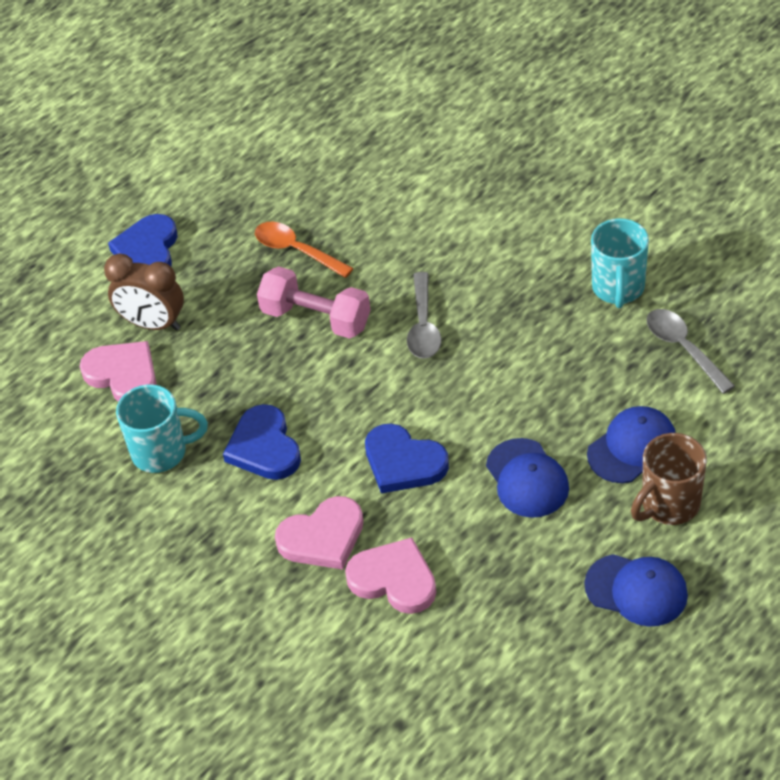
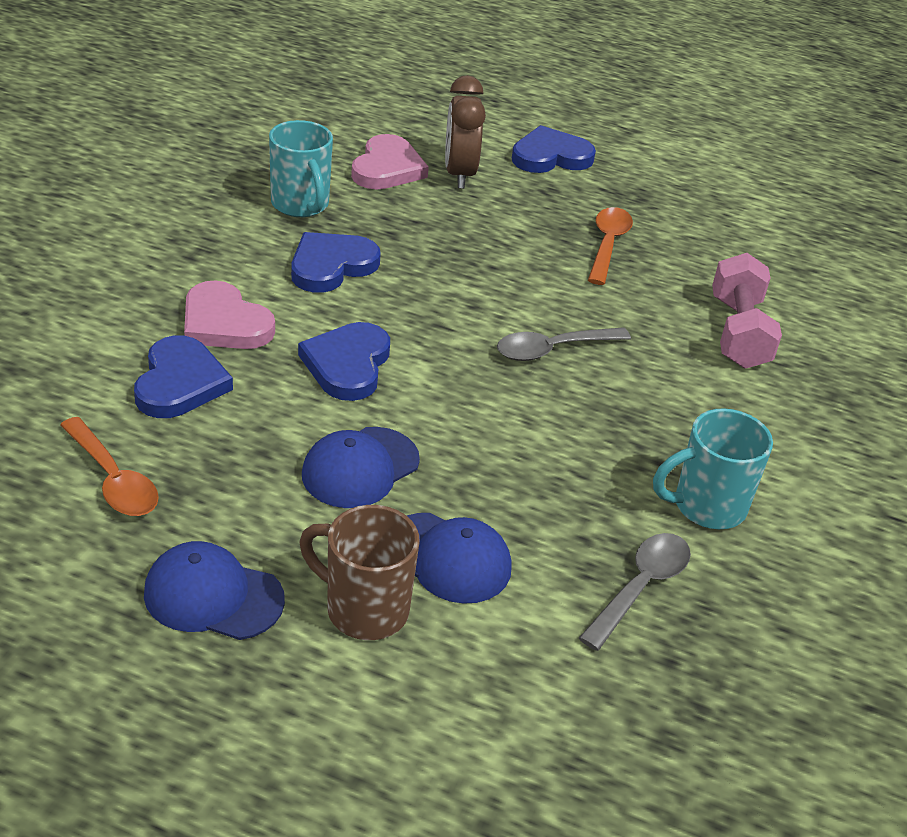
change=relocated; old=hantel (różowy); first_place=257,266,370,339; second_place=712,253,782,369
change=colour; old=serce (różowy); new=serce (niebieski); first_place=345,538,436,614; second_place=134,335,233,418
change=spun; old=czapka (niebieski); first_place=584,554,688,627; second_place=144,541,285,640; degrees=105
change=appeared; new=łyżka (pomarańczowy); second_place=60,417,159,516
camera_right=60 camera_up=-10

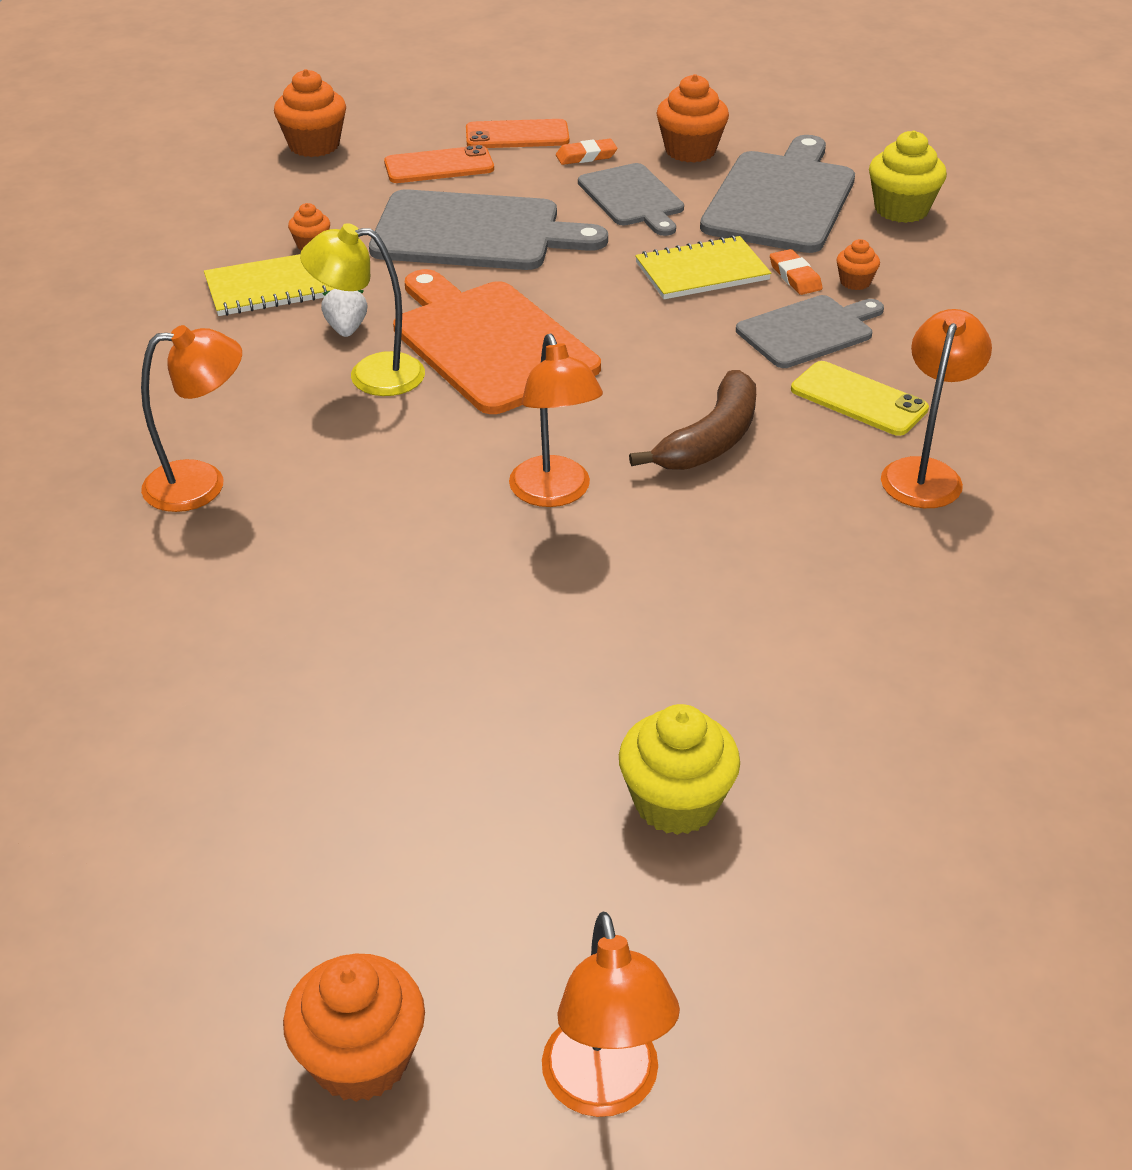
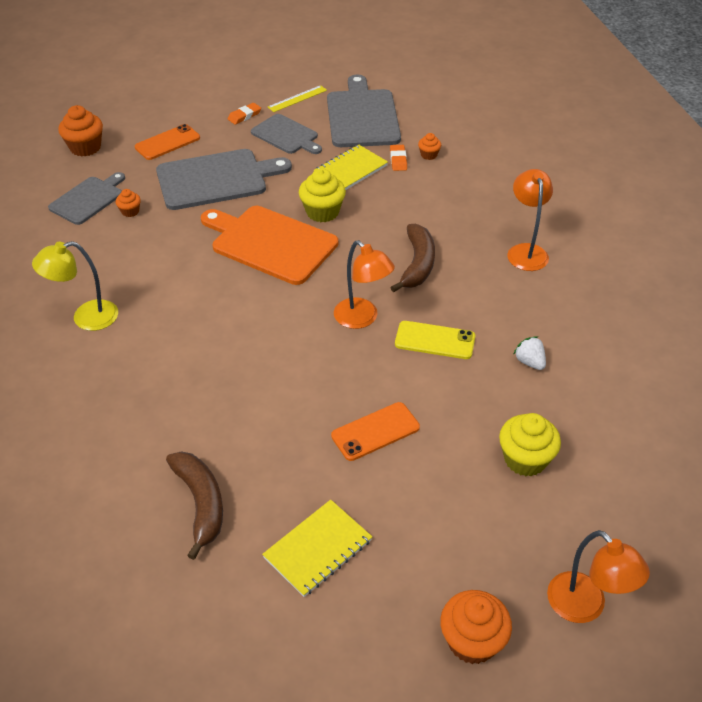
change=missing; old=lampka (pomarańczowy); first_place=141,325,242,512
change=relocated; old=zeszyt (żółty); first_place=204,254,334,316; second_place=262,500,372,597
change=relocated; old=lampka (żółty); first_place=300,223,425,396; second_place=32,241,118,331
change=relocated; old=truskawka (biały); first_place=321,289,367,337; second_place=514,336,546,370
change=relocated; old=telefon (pomarańczowy); first_place=466,119,569,148; second_place=331,402,420,461
change=exchanged; old=muffinka (pomarańczowy); new=linijka (żółty); first_place=656,74,729,163; second_place=268,85,327,112
change=relocated; old=deska do krojenia (szary); first_place=736,295,884,368; second_place=48,172,125,225
change=spun; old=gumka do mazania (pomarańczowy); first_place=770,249,823,295; second_place=390,145,407,171; degrees=45
change=relocated; old=telefon (żółty); first_place=791,361,929,436; second_place=395,321,475,359
change=relocated; old=muffinka (żółty); first_place=869,130,947,223; second_place=299,168,346,222
change=appeared; new=banan (brązowy); second_place=166,451,223,560
camera_right=-25 camera_up=5

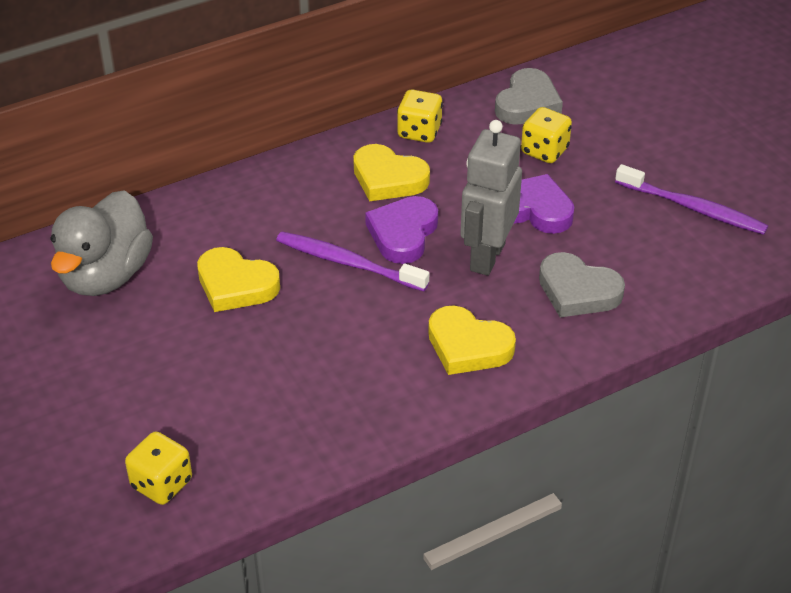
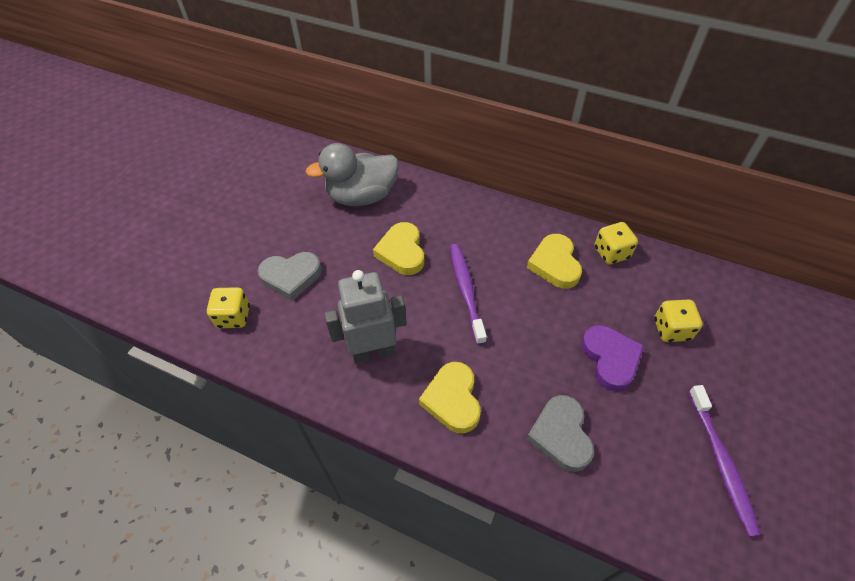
change=missing; old=serce (fioletowy); first_place=365,196,438,264
change=relocated; old=robot (szary); first_place=460,120,522,276; second_place=324,270,407,364
change=relocated; old=serce (szary); first_place=495,68,563,125; second_place=258,252,322,301
camera_right=55 camera_up=10

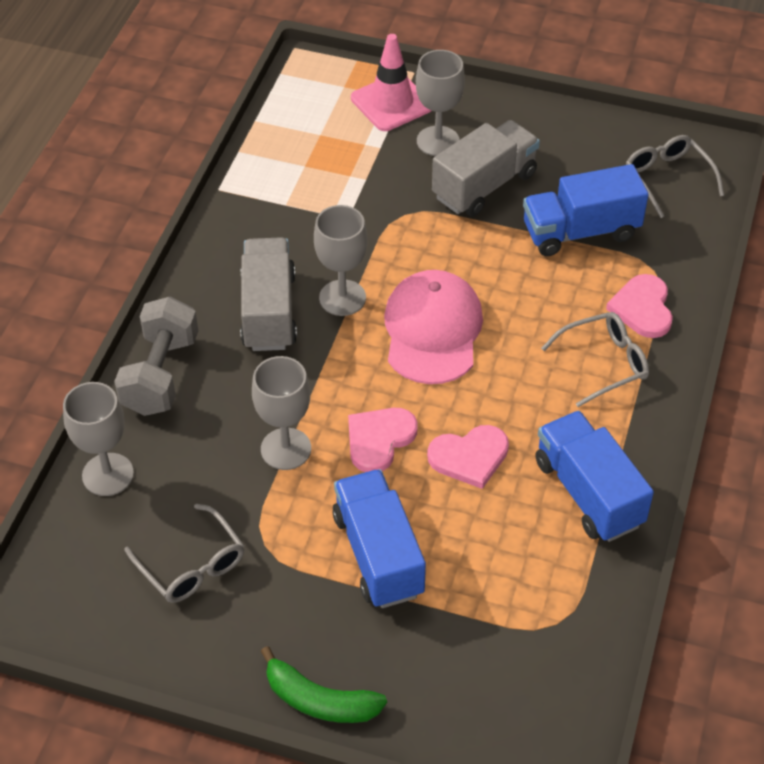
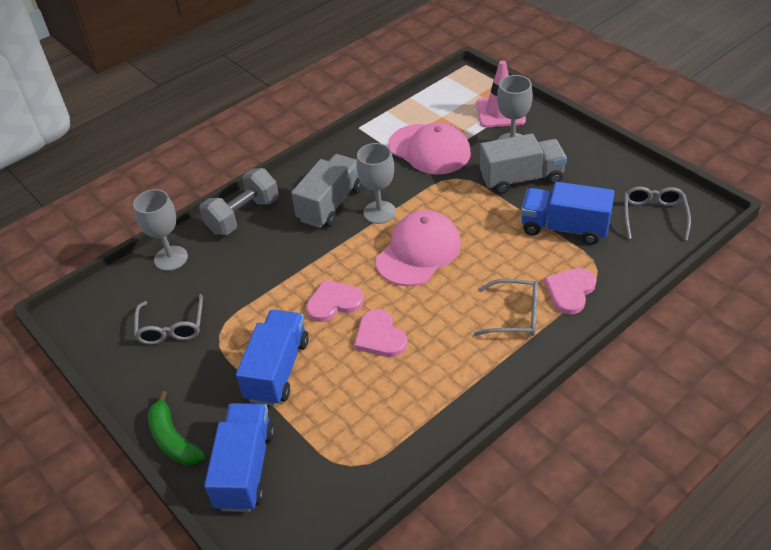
change=missing; old=kielich (szary); first_place=252,356,311,470
change=spun; old=serce (różowy); first_place=427,425,509,489; second_place=354,309,407,357; degrees=45
change=relocated; old=ciężarówka (niebieski); first_place=535,411,654,542; second_place=204,403,275,512
change=appeared; new=czapka (różowy); second_place=388,122,471,174
camera_right=35 camera_up=-5

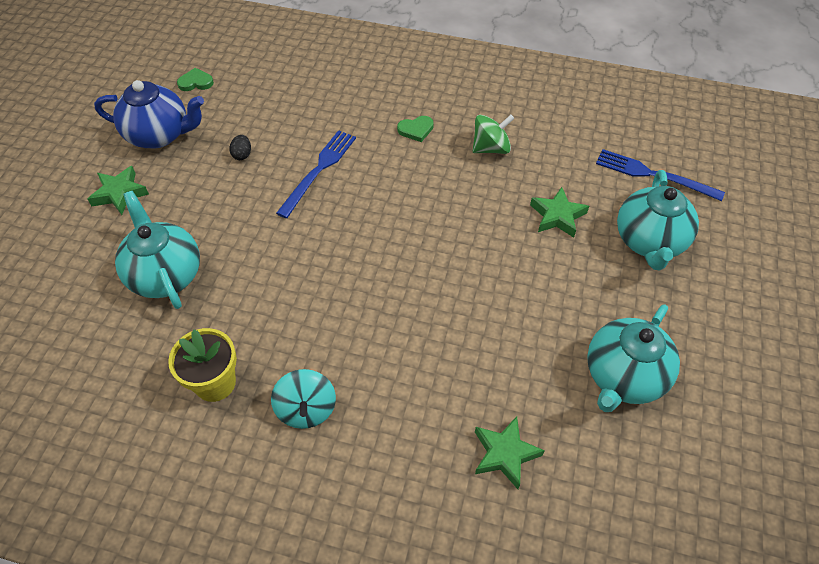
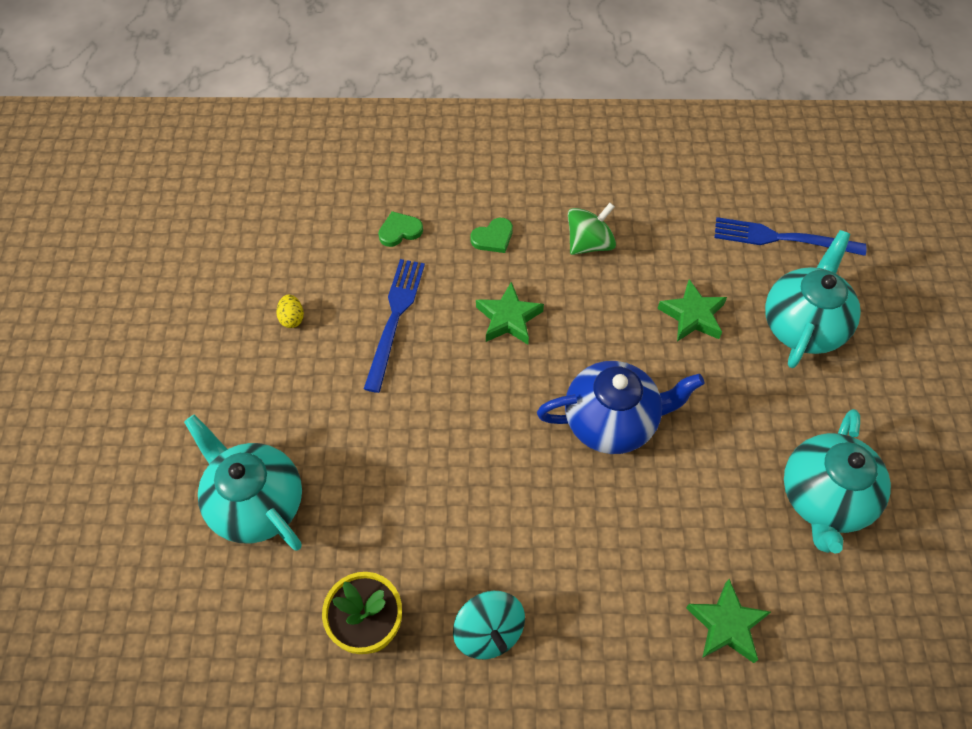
change=relocated; old=gwiazda (zielony); first_place=88,166,149,215; second_place=476,282,544,344
change=relocated; old=imbryk (niebieski); first_place=94,80,204,148; second_place=537,361,704,454
change=relocated; old=serce (zielony); first_place=177,68,214,91; second_place=378,211,423,247
change=colour; old=jajko (czarny); new=jajko (żółty); first_place=229,135,251,160; second_place=276,294,304,328
change=spun; old=imbryk (turkusowy); first_place=617,170,699,271; second_place=765,230,861,368; degrees=-150
camera_right=-15 camera_up=5

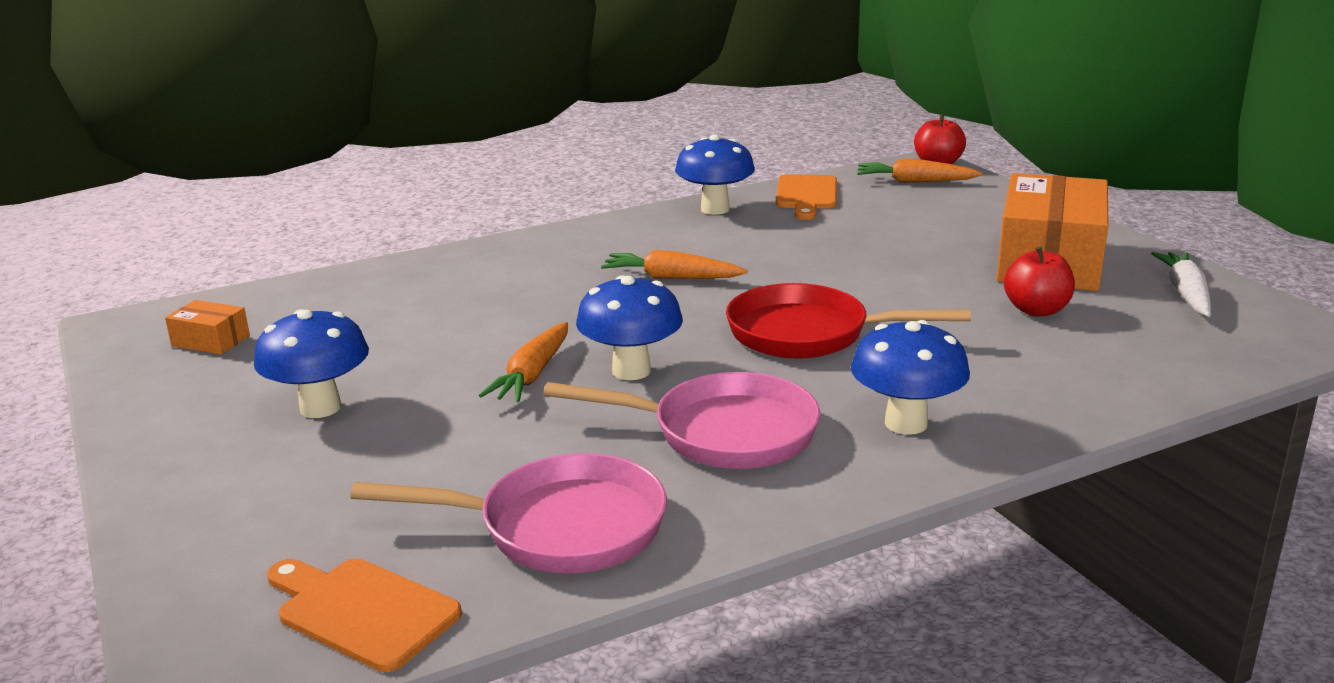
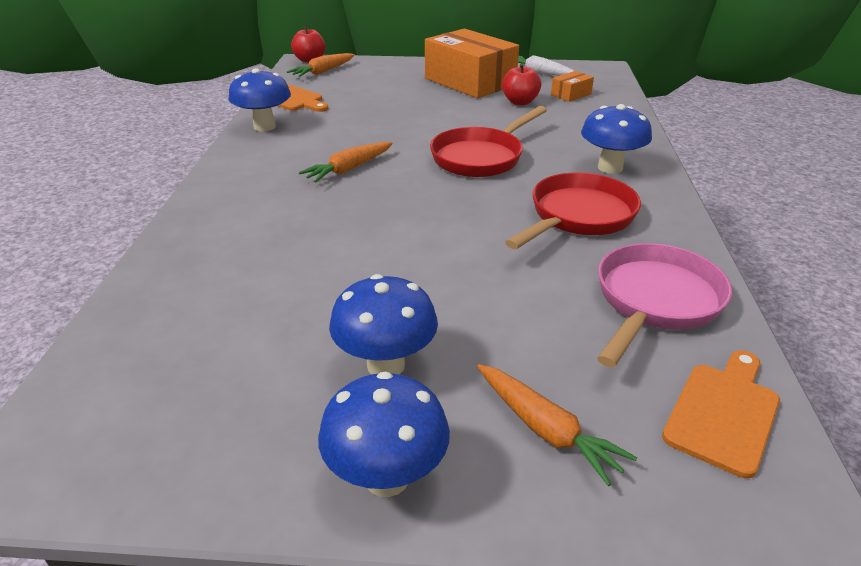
change=relocated; old=pudełko (pomarańczowy); first_place=165,300,250,355; second_place=551,71,594,102
change=spun; old=deska do krojenia (pomarańczowy); first_place=267,559,462,672; second_place=662,350,780,478; degrees=150
change=relocated; old=marchewka (pomarańczowy); first_place=479,322,568,402; second_place=477,364,637,486
change=colour; old=patelnia (różowy); new=patelnia (czerwony); first_place=543,372,820,469; second_place=505,172,641,249
change=relocated; old=grzyb (niebieski); first_place=576,275,683,380; second_place=318,372,450,497
camera_right=-60 camera_up=10

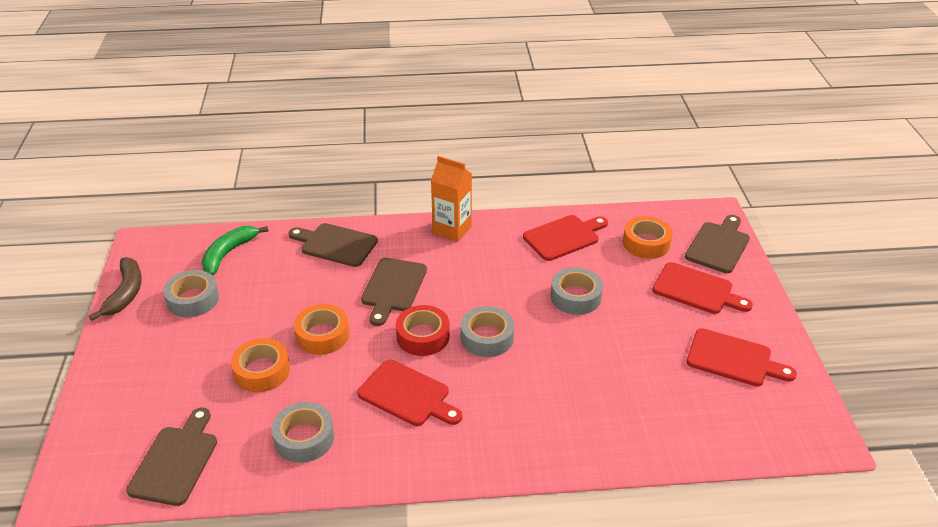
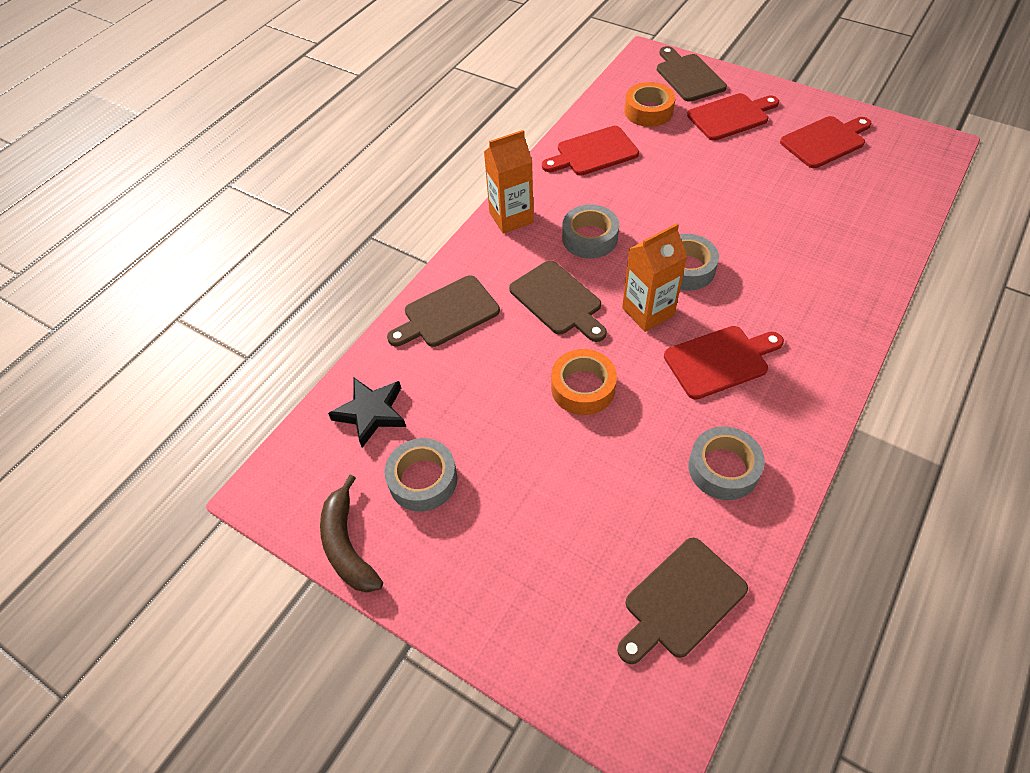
change=spun; old=banan (brązowy); first_place=89,257,142,321; second_place=320,475,383,593; degrees=-150
change=spun; old=deska do krojenia (brązowy); first_place=126,408,217,506; second_place=617,538,748,664; degrees=-90
change=exchanged; old=banan (zielony); new=gwiazda (czarny); first_place=202,226,269,276; second_place=328,378,406,448
change=missing; old=taśma klejąca (pomarańczowy); first_place=231,338,290,392
change=exchanged; old=taśma klejąca (czerwony); new=karton mleka (pomarańczowy); first_place=396,305,450,356; second_place=622,223,688,332
change=spun; old=deska do krojenia (czerwony); first_place=523,215,608,261; second_place=542,126,639,175; degrees=-120
change=relocated; old=taśma klejąca (szary); first_place=551,268,603,315; second_place=562,205,619,258
camera_right=-50 camera_up=15

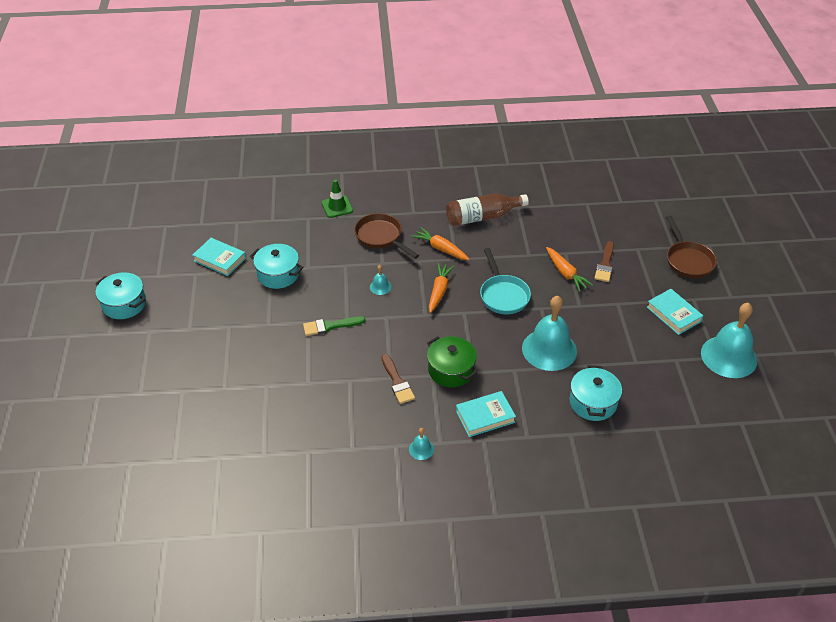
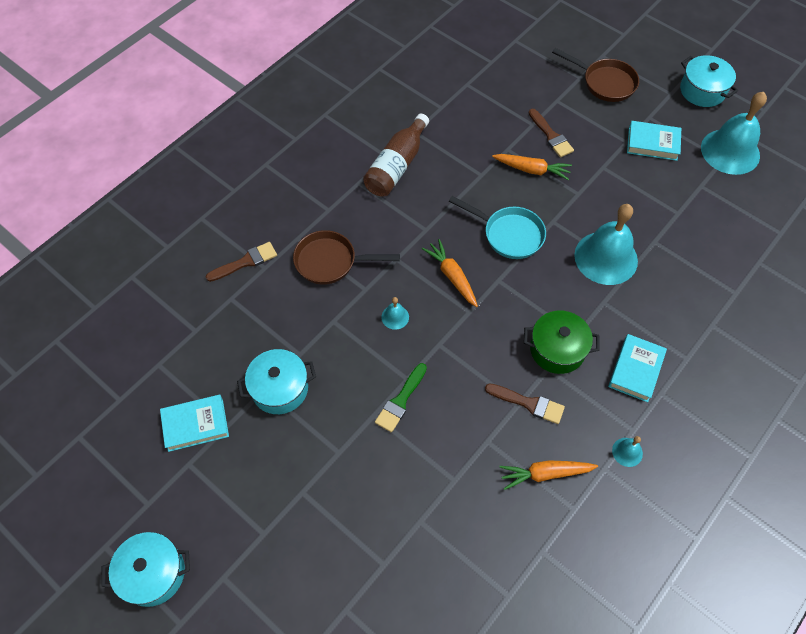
change=exchanged; old=pachołek (zielony); new=pędzel (brązowy); first_place=321,180,353,218; second_place=206,242,277,282
change=relocated; old=marchewka (pomarańczowy); first_place=411,227,470,260; second_place=499,460,598,490
change=relocated; old=garnek (turkusowy); first_place=569,365,622,421; second_place=680,55,738,107
camera_right=-45 camera_up=15

